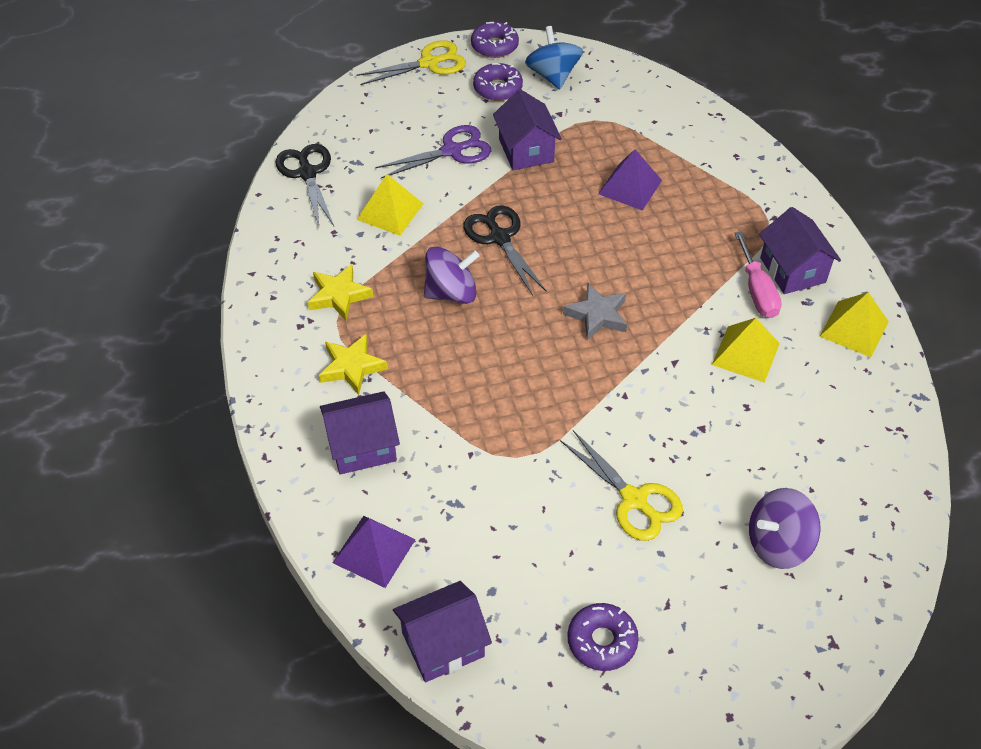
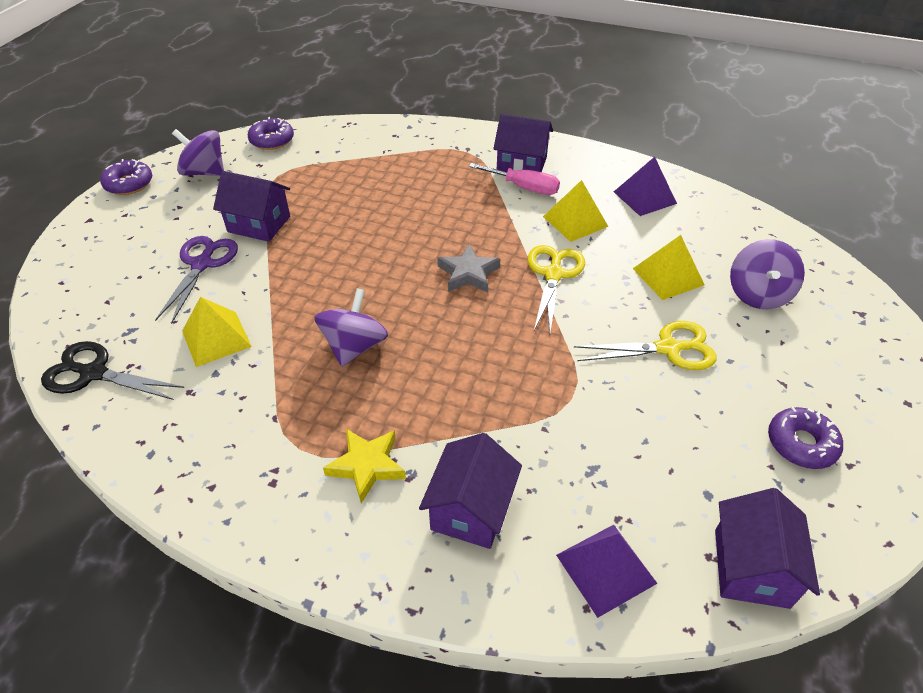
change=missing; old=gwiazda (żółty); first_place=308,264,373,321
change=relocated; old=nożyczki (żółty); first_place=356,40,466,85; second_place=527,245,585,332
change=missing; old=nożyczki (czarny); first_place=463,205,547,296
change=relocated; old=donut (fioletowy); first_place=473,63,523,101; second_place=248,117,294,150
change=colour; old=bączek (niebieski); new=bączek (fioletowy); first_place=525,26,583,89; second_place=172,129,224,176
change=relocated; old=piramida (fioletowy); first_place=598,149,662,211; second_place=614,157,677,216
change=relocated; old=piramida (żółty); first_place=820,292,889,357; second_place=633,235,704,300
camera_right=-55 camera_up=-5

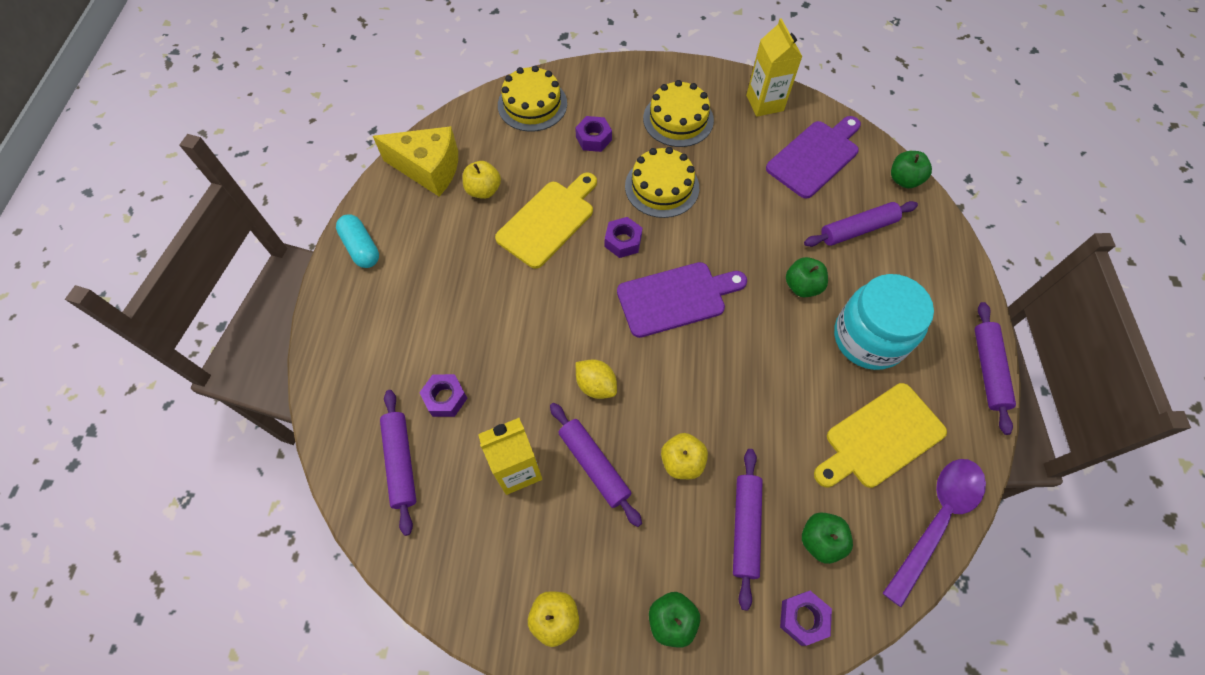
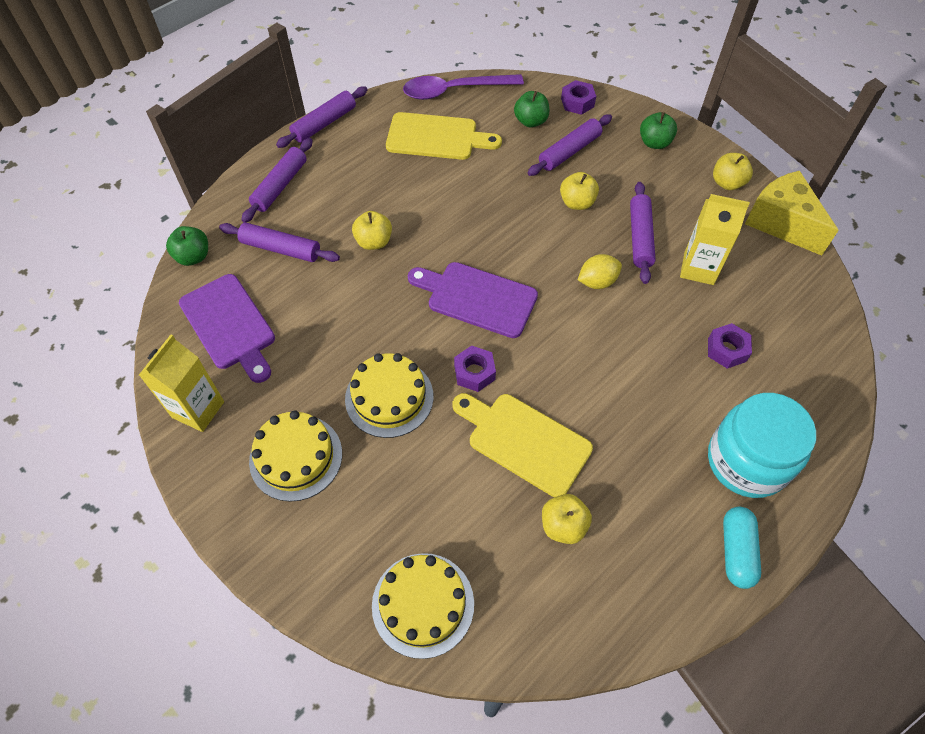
change=relocated; old=ser (żółty); first_place=373,126,458,196; second_place=745,171,839,256
change=relocated; old=wałek do ciasta (fioletowy); first_place=380,390,416,536; second_place=241,138,313,223
change=spun; old=deska do krojenia (żółty); first_place=495,173,597,269; second_place=453,393,593,497; degrees=45
change=missing; old=nakrętka (fioletowy); first_place=575,116,612,152
change=spun; old=cytryna (żółty); first_place=576,359,617,399; second_place=578,254,622,289; degrees=75
change=spun; old=deska do krojenia (fioletowy); first_place=766,116,861,199; second_place=179,274,275,383; degrees=-120
change=colour; old=jabłko (zielony); new=jabłko (żółty); first_place=786,257,828,297; second_place=352,211,392,250
change=relocated; old=słoik (turkusowy); first_place=834,274,934,370; second_place=708,393,816,498
camera_right=-140 camera_up=-5

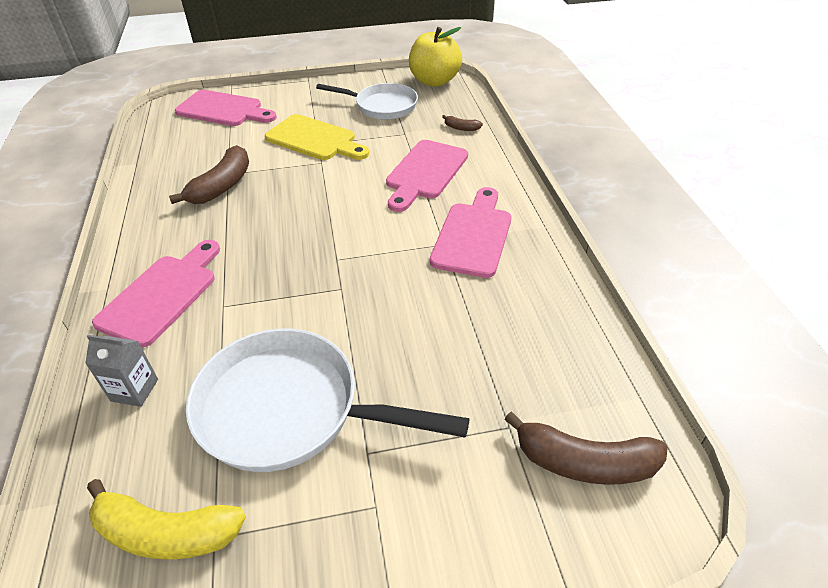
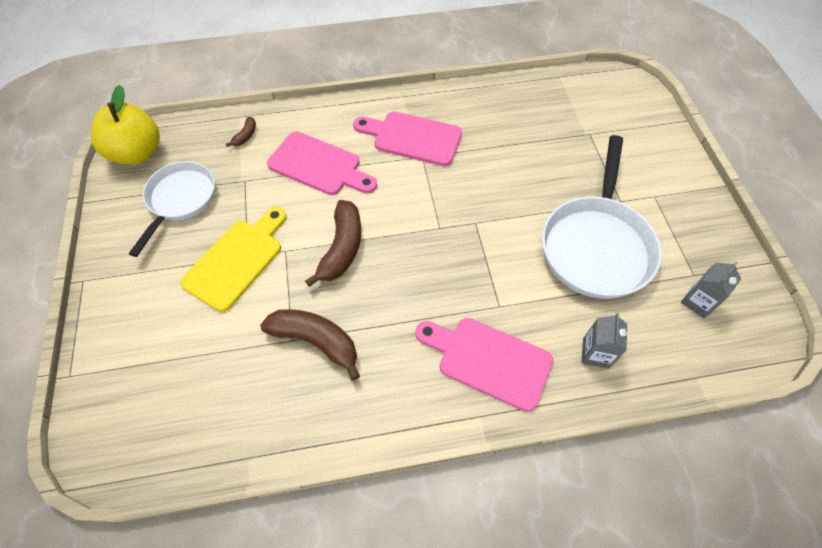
change=exchanged; old=banan (żółty); new=karton mleka (szary); first_place=87,479,246,560; second_place=681,262,741,318
change=missing; old=deska do krojenia (różowy); first_place=175,90,277,126
change=relocated; old=banan (brązowy); first_place=504,412,667,485; second_place=305,200,361,287
camera_right=-90 camera_up=15

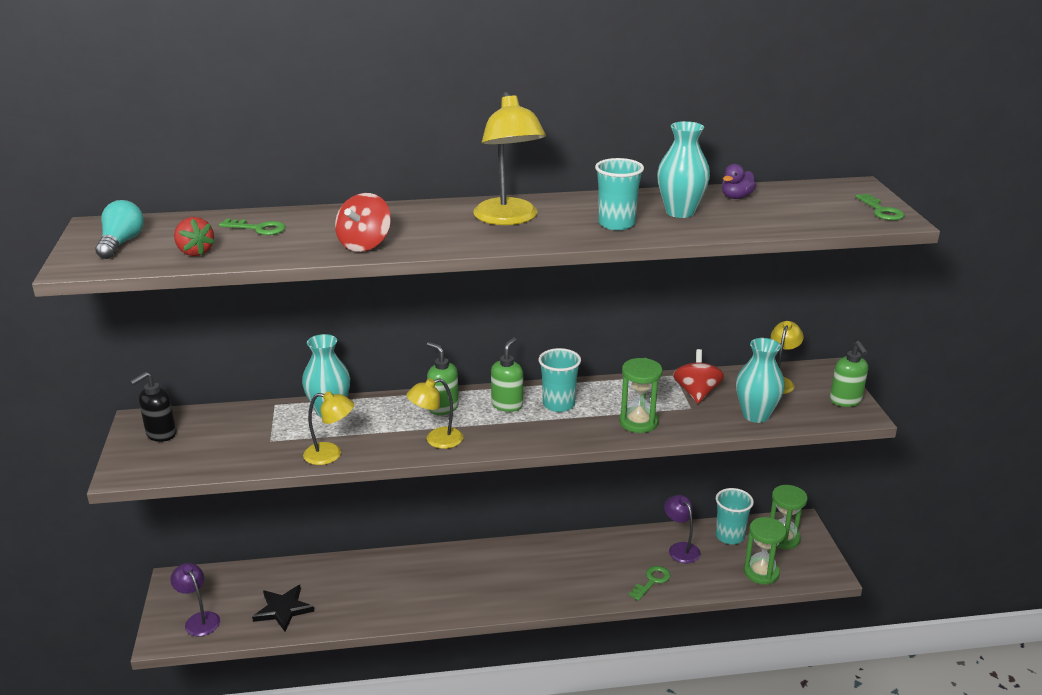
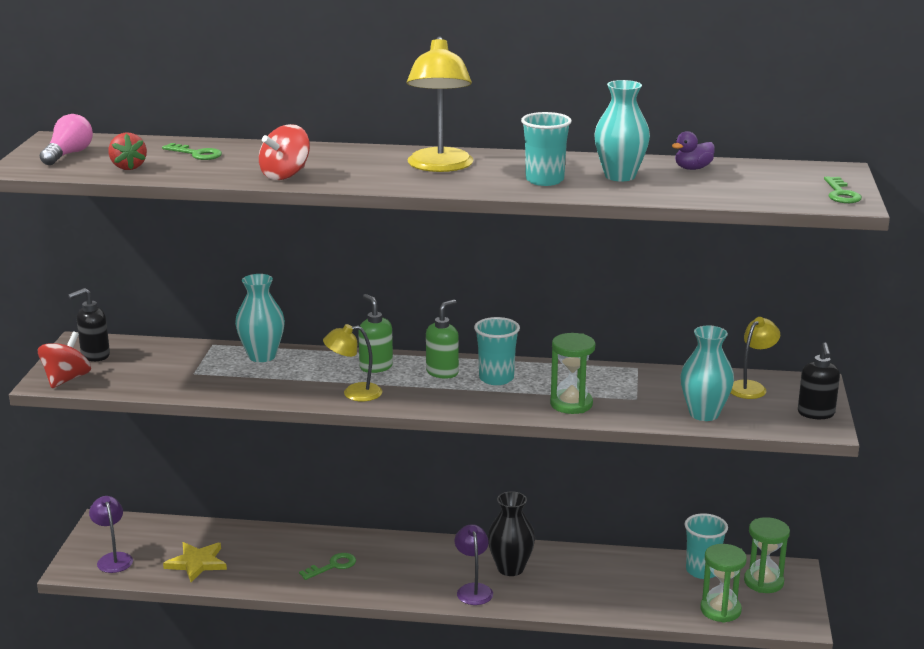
change=colour; old=żarówka (turkusowy); new=żarówka (różowy); first_place=95,200,144,259; second_place=40,114,93,165
change=colour; old=gwiazda (czarny); new=gwiazda (żółty); first_place=252,585,314,632; second_place=163,542,227,582
change=missing; old=lampka (żółty); first_place=303,391,354,465
change=relocated; old=klucz (zielony); first_place=629,566,670,601; second_place=299,553,356,580
change=relocated; old=lampka (fioletowy); first_place=664,495,701,563; second_place=455,524,493,605
change=relocated; old=bączek (czerwony); first_place=673,349,724,404; second_place=38,332,91,388
change=colour; old=dozownik mydła (zielony); new=dozownik mydła (czarny); first_place=830,341,868,407; second_place=798,343,840,419
change=appeared; new=wazon (czarny); second_place=488,491,535,576
camera_right=15 camera_up=-5

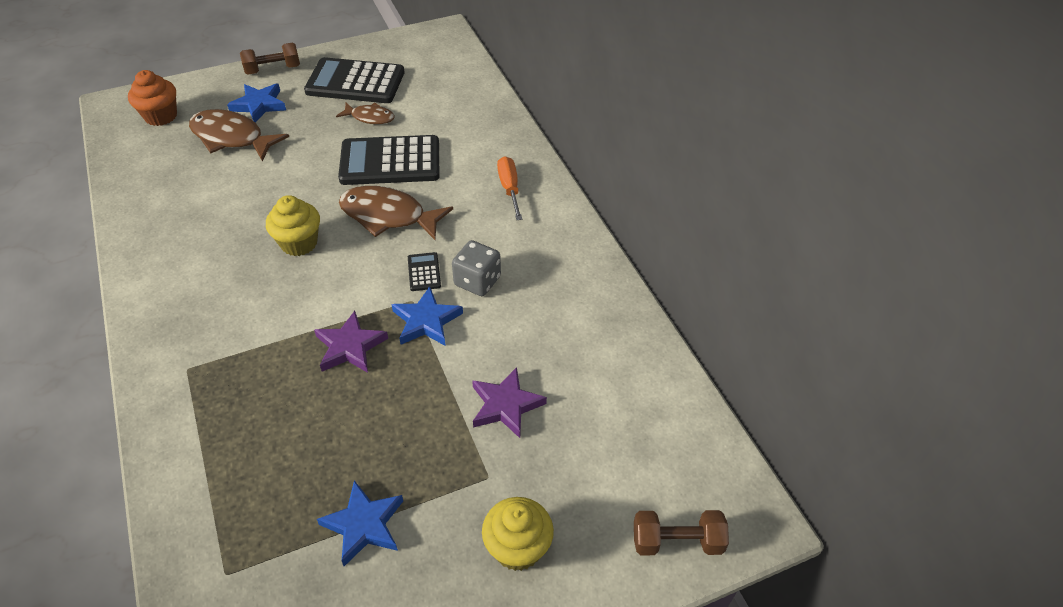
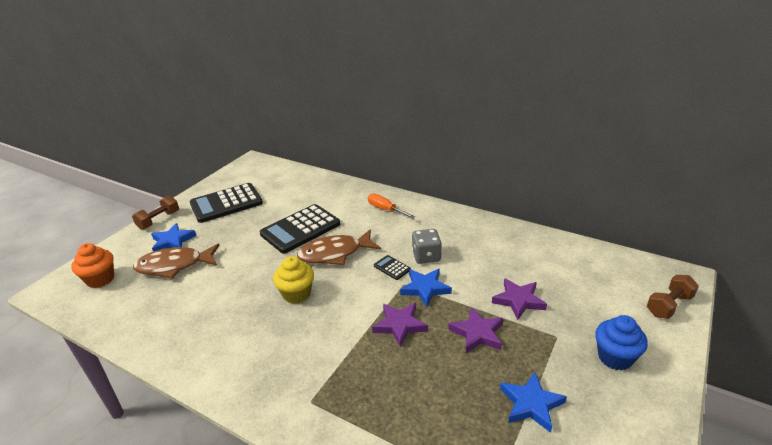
change=missing; old=ryba (brązowy); first_place=336,103,395,124
change=colour; old=muffinka (żółty); new=muffinka (niebieski); first_place=482,497,554,571; second_place=595,315,648,371
change=appeared; new=gwiazda (fioletowy); second_place=448,307,504,353
camera_right=-35 camera_up=-15

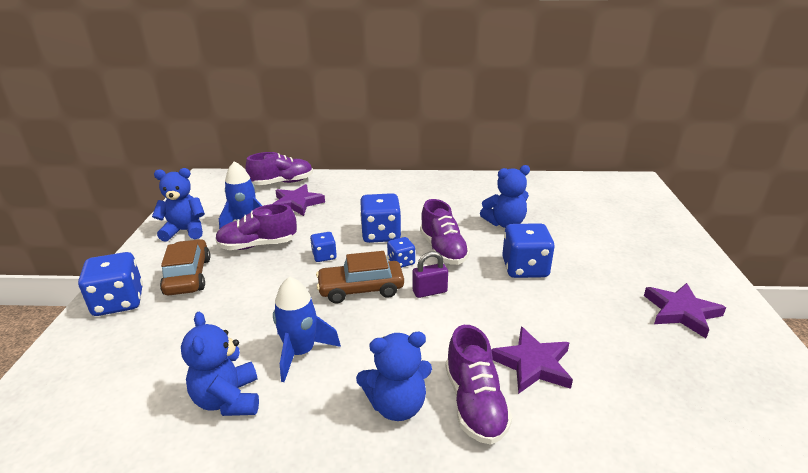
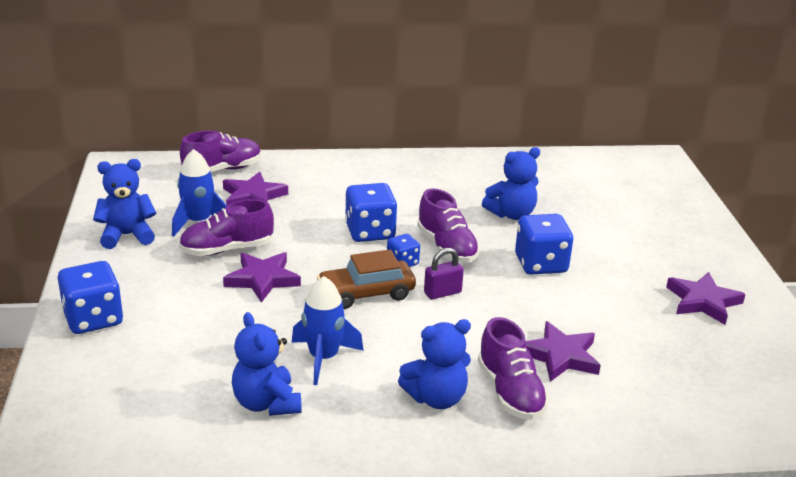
change=missing; old=samochód (brązowy); first_place=160,239,211,295
change=missing; old=kostka do gry (niebieski); first_place=310,232,337,262
change=appeared; new=gwiazda (fioletowy); second_place=223,252,301,303
camera_right=-10 camera_up=0

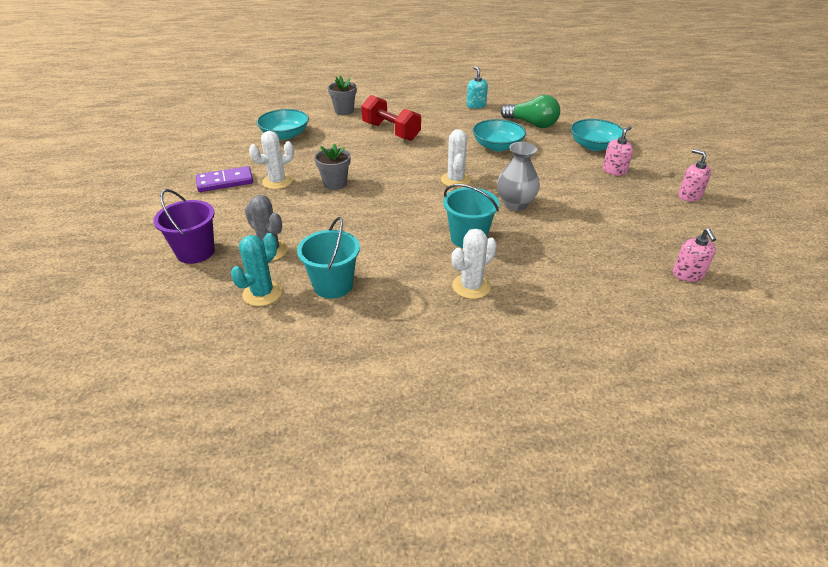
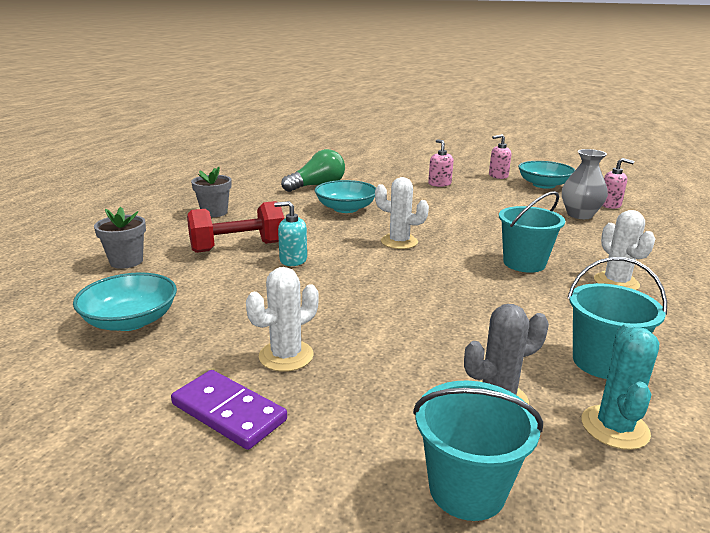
change=colour; old=wiadro (fioletowy); new=wiadro (turkusowy); first_place=154,189,215,264; second_place=413,380,543,521
change=spun; old=kostka domina (fioletowy); first_place=196,166,253,192; second_place=171,370,287,450; degrees=-60
change=spun; old=kaktus (turkusowy); first_place=231,233,282,306; second_place=581,323,659,450; degrees=45
change=spun; old=kaktus (biały); first_place=249,131,294,189; second_place=246,267,319,372; degrees=60
change=relocated; old=doniczka (szary); first_place=314,143,350,190; second_place=191,167,231,217
change=relocated; old=dozownik mydła (turkusowy); first_place=466,66,488,109; second_place=274,201,307,266
change=relocated; old=wazon (szary); first_place=497,142,540,211; second_place=562,149,608,219
change=relocated; old=miska (turkusowy); first_place=571,119,624,151; second_place=518,161,575,189
camera_right=-65 camera_up=-15

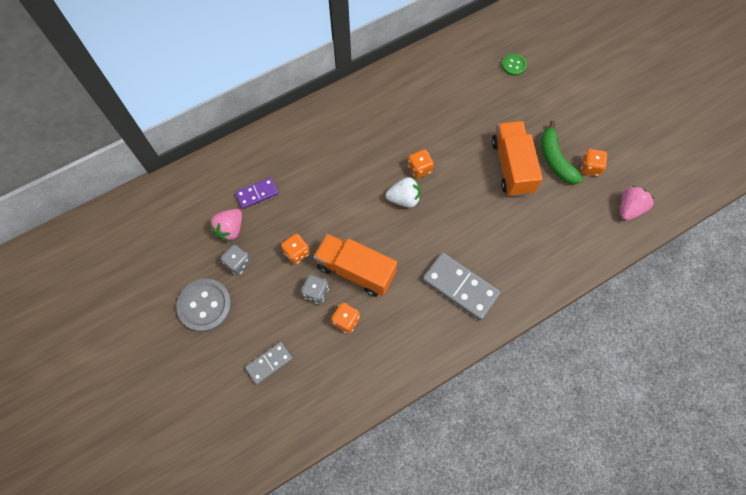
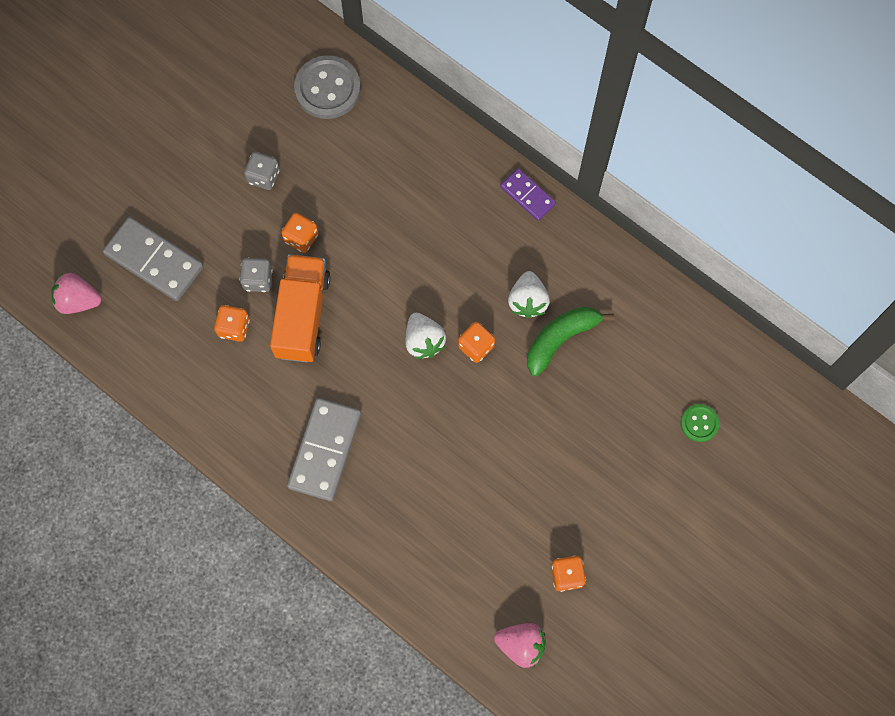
change=relocated; old=guzik (szary); first_place=176,279,232,332; second_place=294,55,361,119
change=relocated; old=truskawka (różowy); first_place=210,209,242,242; second_place=51,273,101,314
change=relocated; old=kostka domina (fioletowy); first_place=235,177,279,209; second_place=500,168,556,221
change=size; old=kostka domina (szary); first_place=245,342,293,385; second_place=103,217,203,301; factor=1.71
change=missing; old=ciężarówka (pomarańczowy); first_place=492,121,543,197
change=relocated; old=banan (zielony); first_place=541,121,583,184; second_place=527,307,614,376
change=appeared; new=truskawka (biały); second_place=508,271,550,318
camera_right=70 camera_up=5

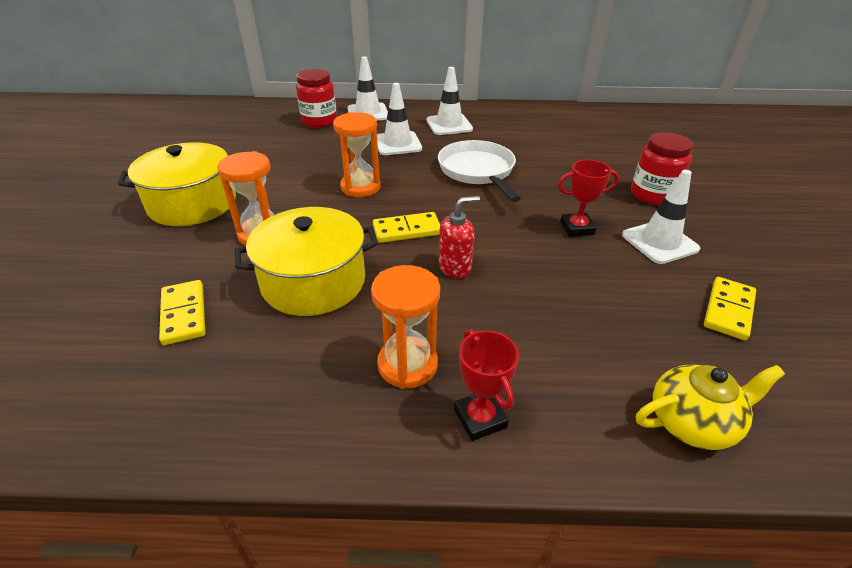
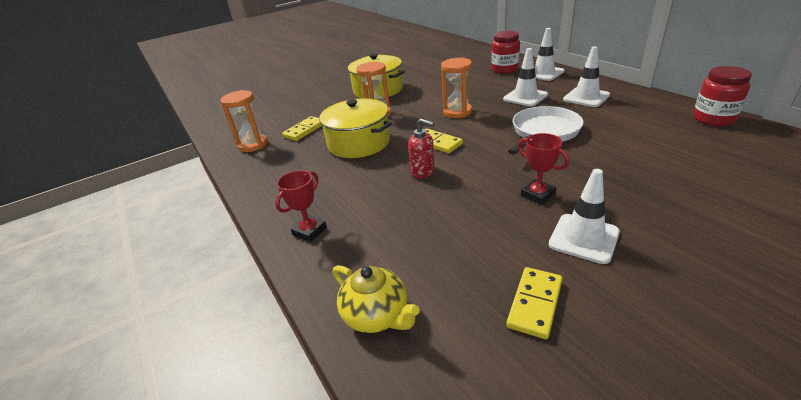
change=relocated; old=klepsydra (pomarańczowy); first_place=371,265,440,389; second_place=220,90,268,152
change=relocated; old=słoik (czerwony); first_place=631,132,693,205; second_place=693,66,752,126
change=spun; old=kostka domina (żółty); first_place=704,277,756,340; second_place=506,267,562,339; degrees=-60
camera_right=60 camera_up=-5

